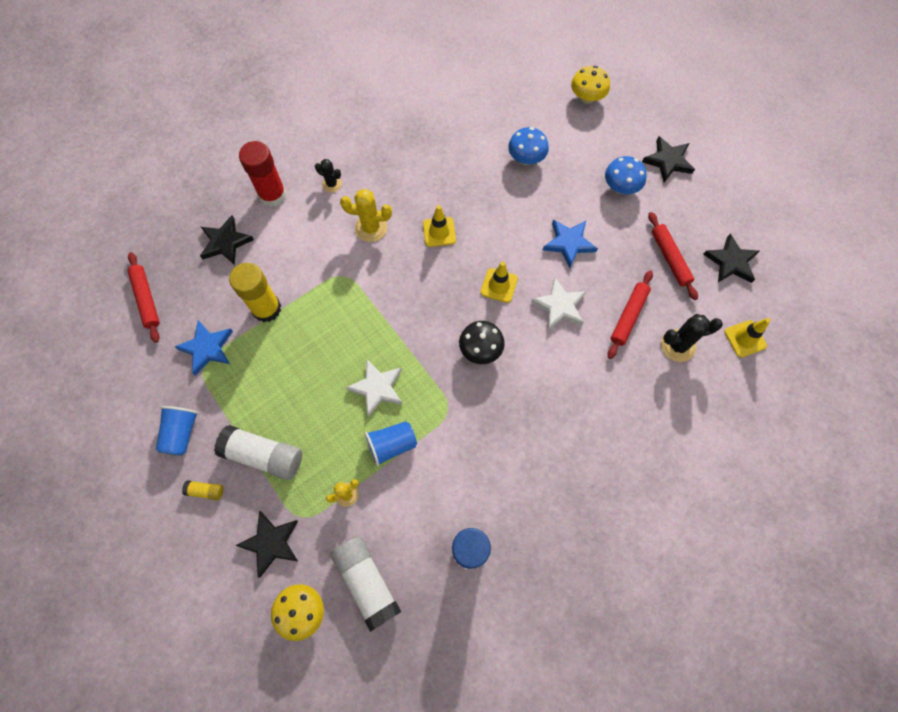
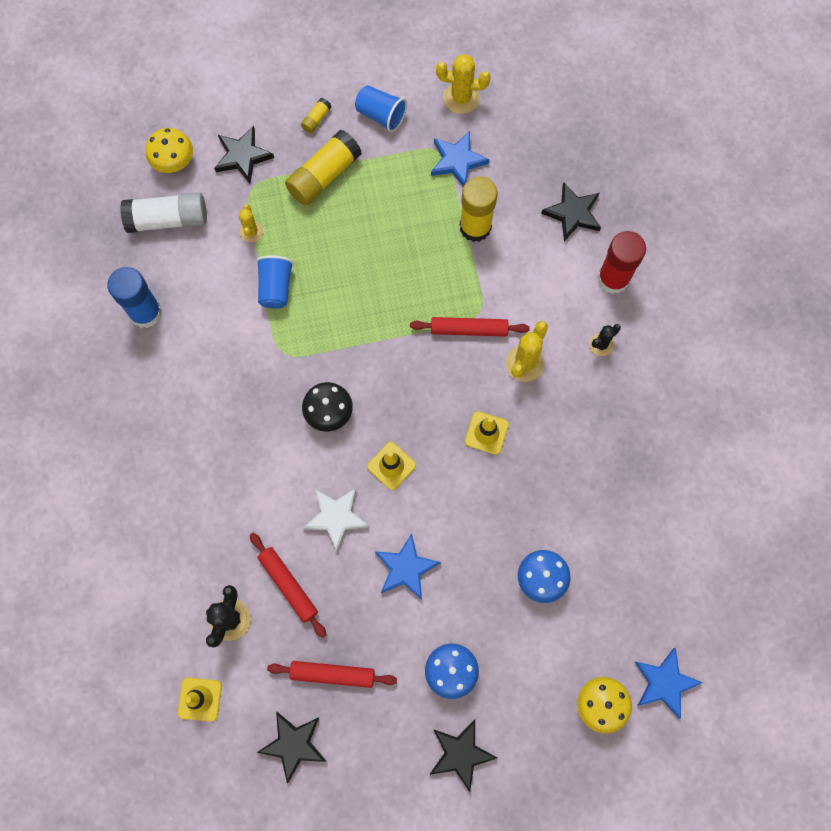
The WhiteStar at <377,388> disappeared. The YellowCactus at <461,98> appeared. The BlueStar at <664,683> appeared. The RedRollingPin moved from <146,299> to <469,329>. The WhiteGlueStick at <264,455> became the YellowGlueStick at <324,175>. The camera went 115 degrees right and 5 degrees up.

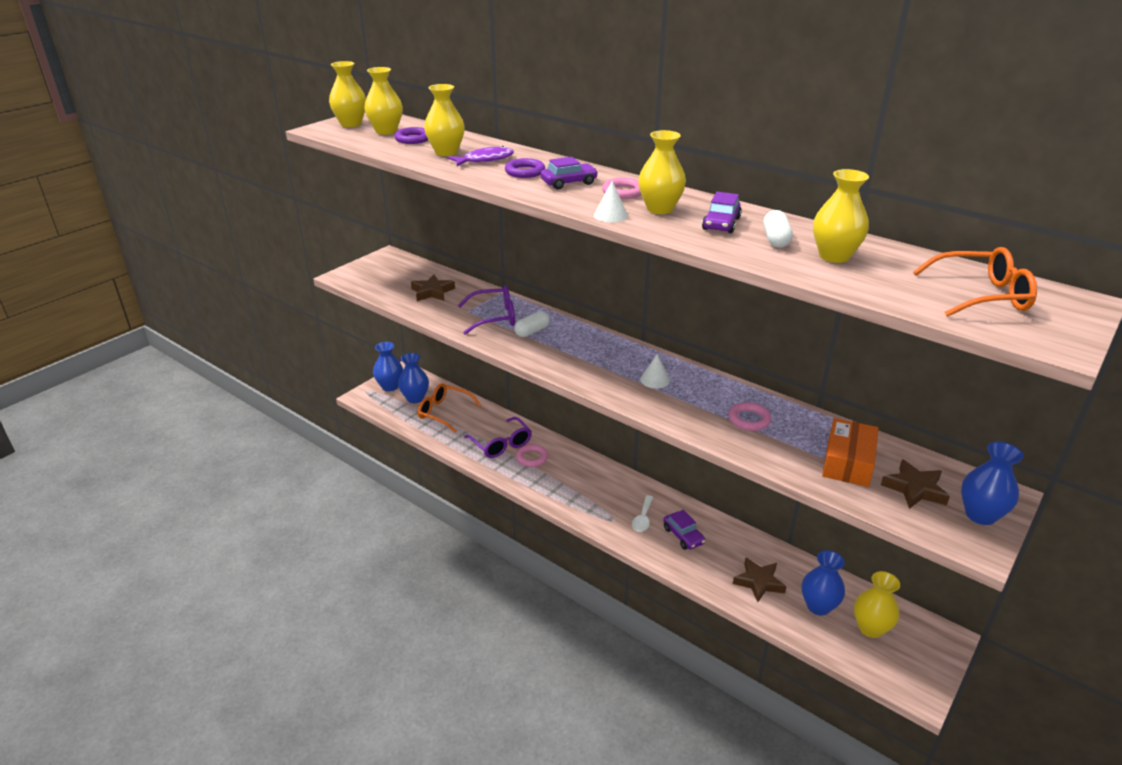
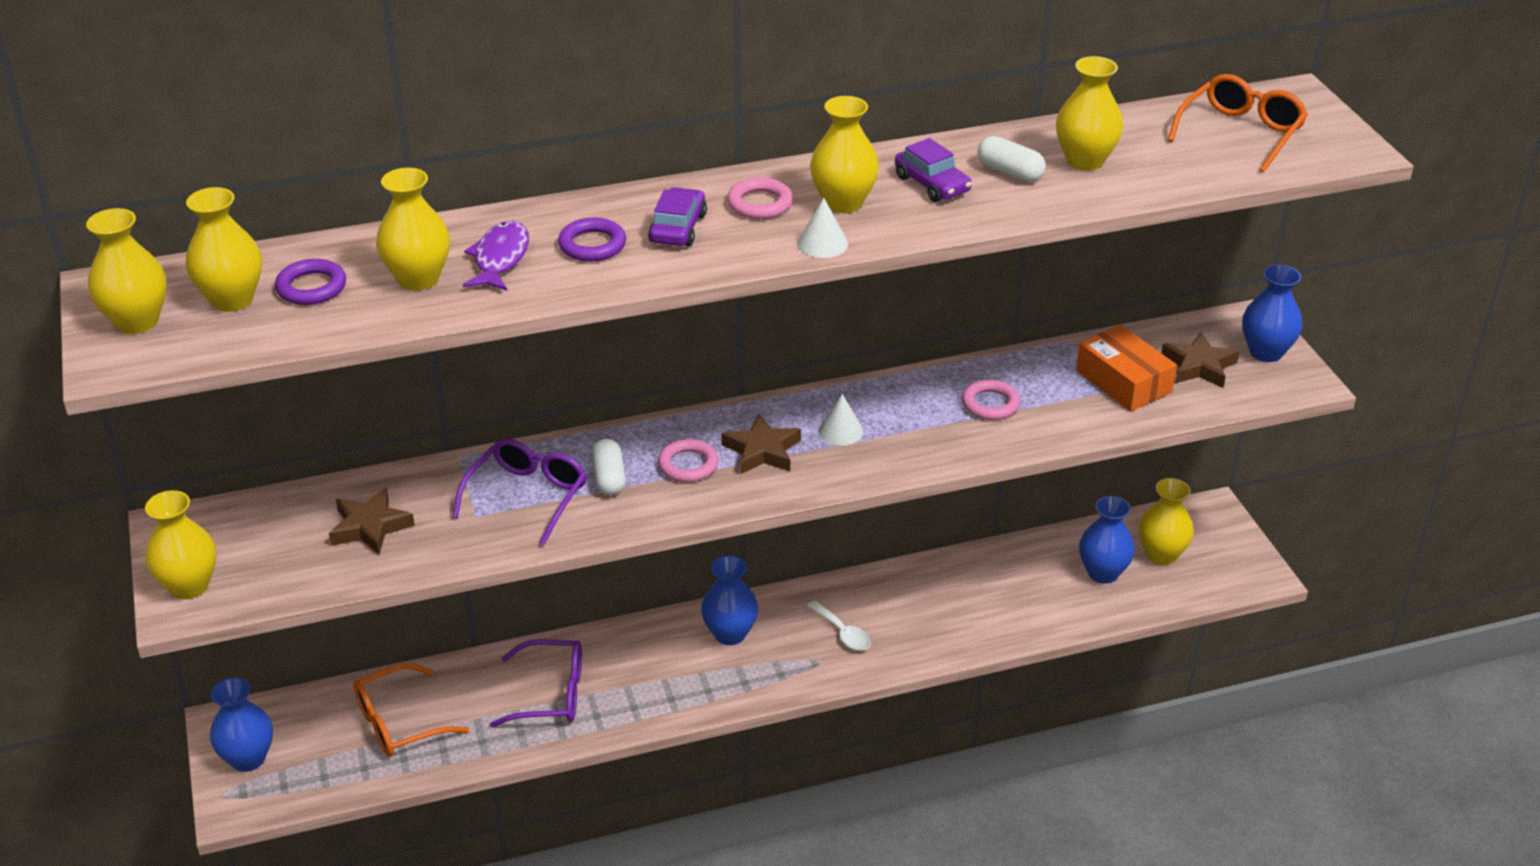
The PurpleCar at <683,536> disappeared. The YellowVase at <189,586> appeared. The BlueVase moved from <415,398> to <730,634>. The PinkRing moved from <532,458> to <688,465>. The BrownStar moved from <759,582> to <762,451>. The camera went 55 degrees left and 5 degrees up.

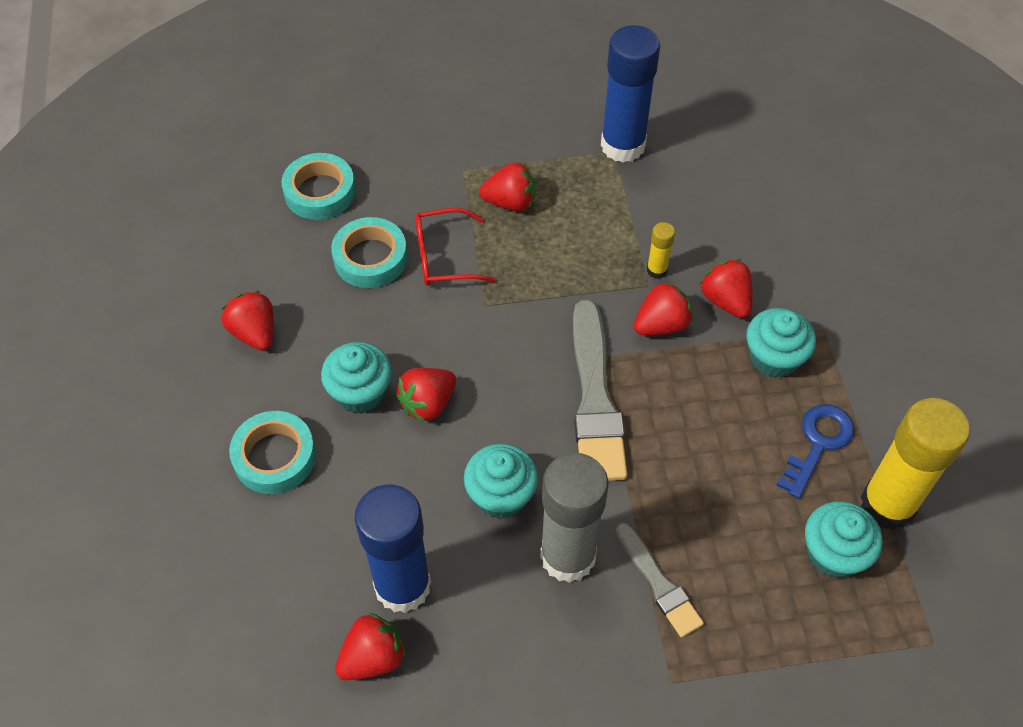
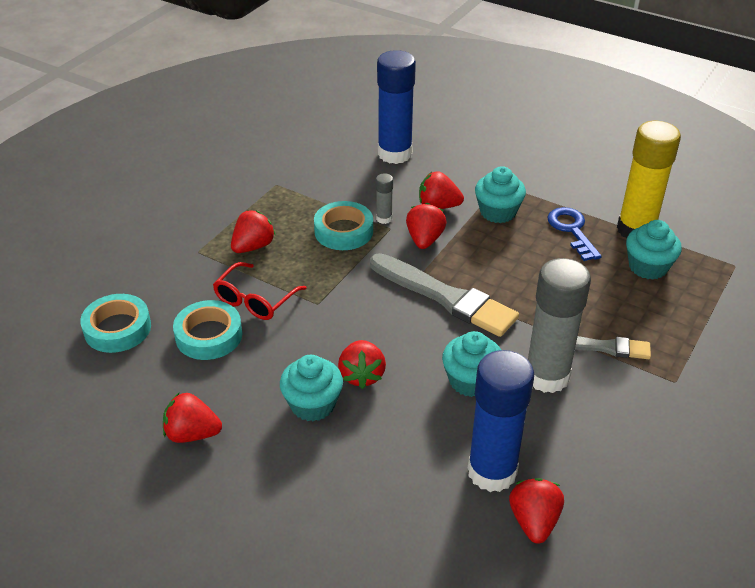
The TurquoiseTape moved from <274,457> to <343,231>. The BlueGlueStick moved from <623,145> to <395,154>. The YellowGlueStick at <657,270> became the GreyGlueStick at <384,218>. The camera went 50 degrees left and 15 degrees down.

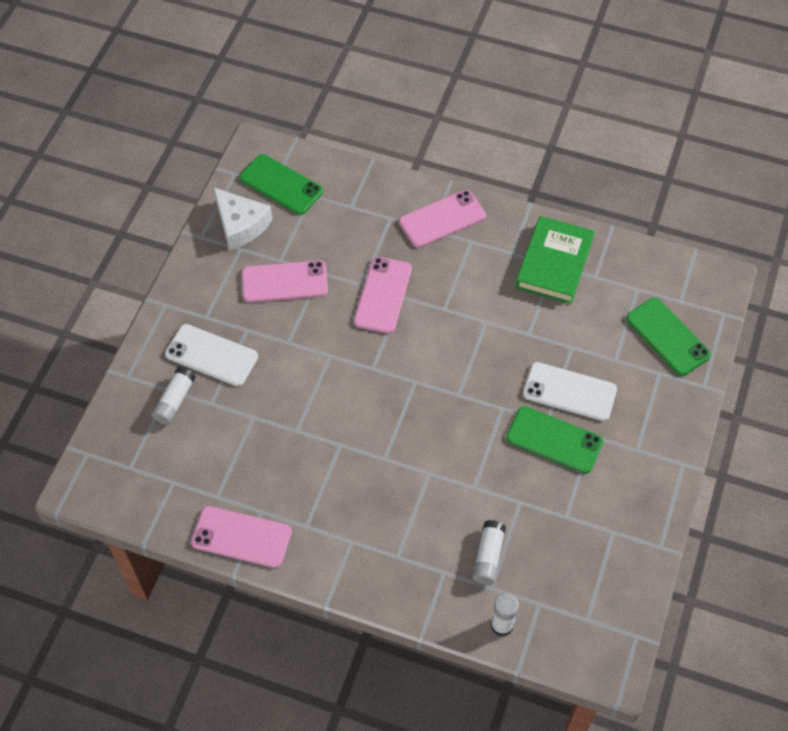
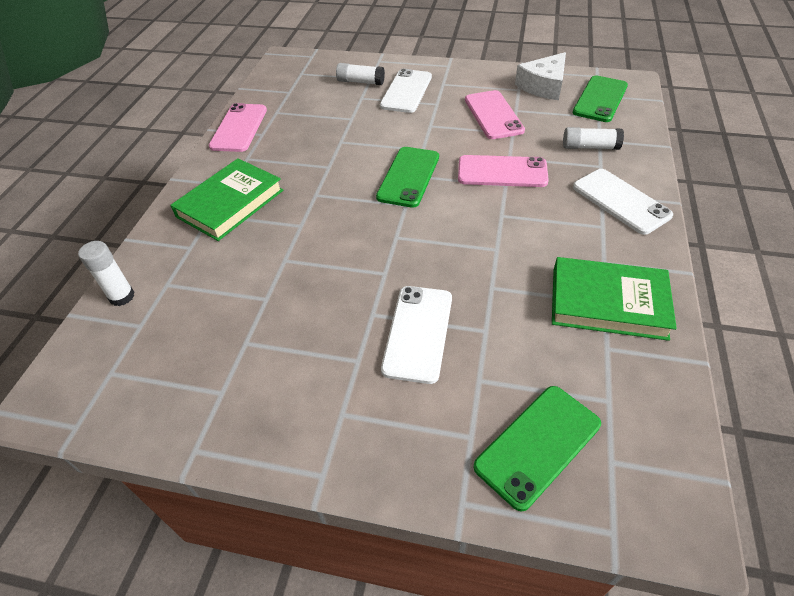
The GreenBook at <230,203> appeared. The WhiteGlueStick moved from <488,557> to <590,147>. The GreenPhone moved from <554,440> to <408,177>. The PinkPhone at <442,219> became the WhitePhone at <620,201>. The camera went 85 degrees right and 10 degrees down.

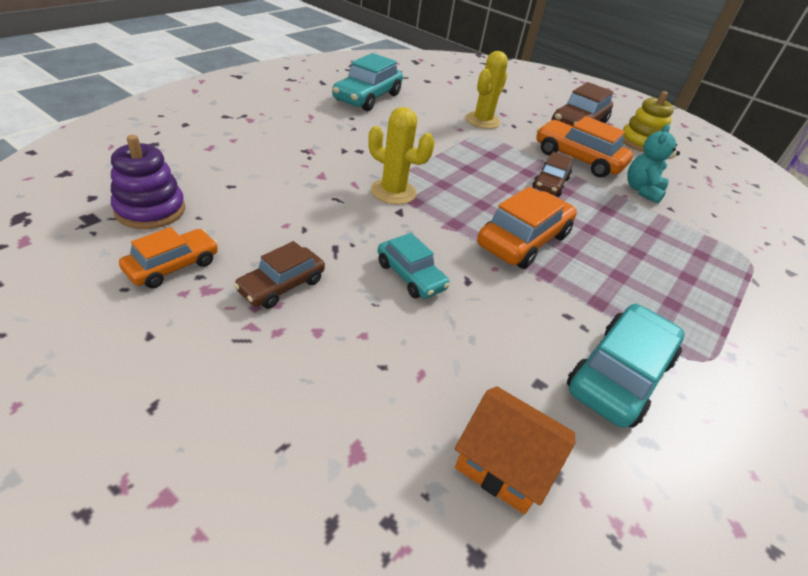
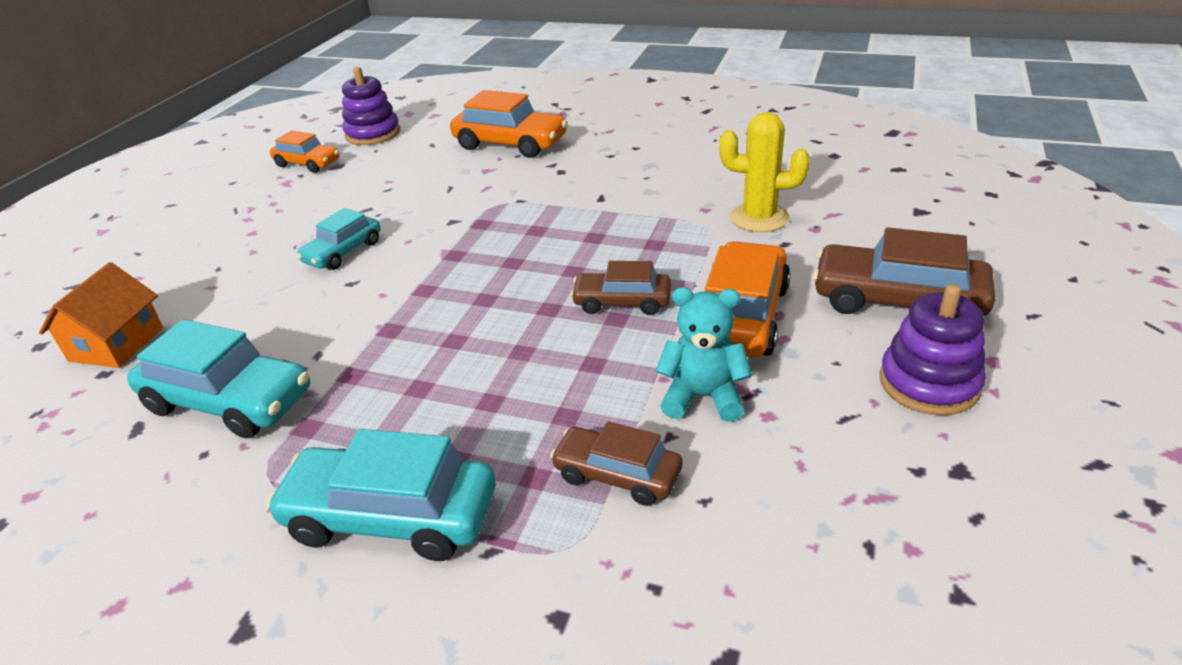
The YellowCactus at <393,192> disappeared. The BrownCar moved from <282,285> to <617,475>. The TurquoiseCar moved from <367,97> to <391,516>. The OrangeCar moved from <523,240> to <510,144>. The YellowStackingToy at <640,143> became the PurpleStackingToy at <929,383>. The camera went 80 degrees right and 5 degrees down.

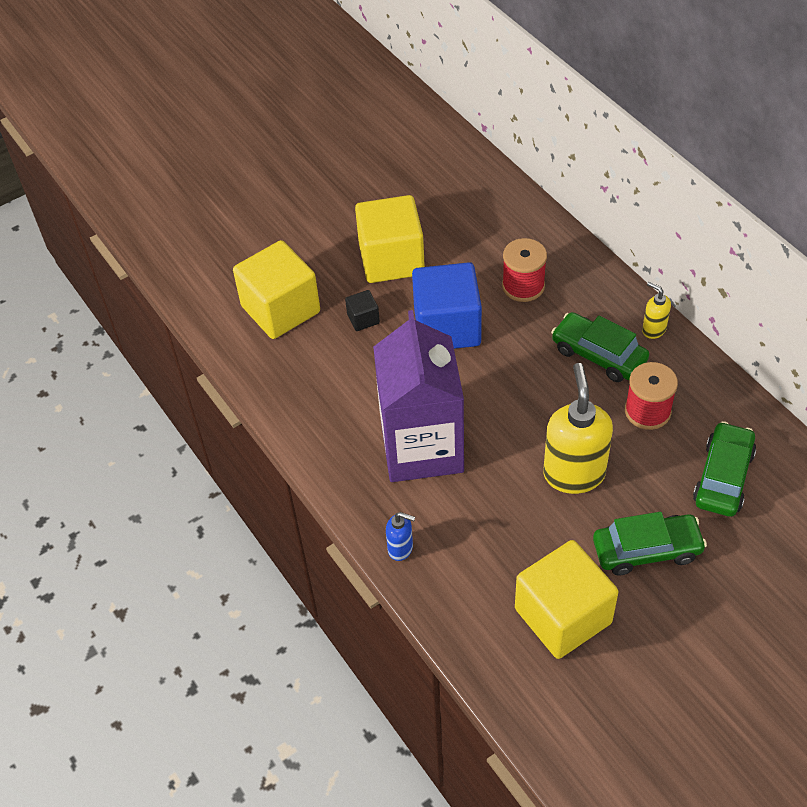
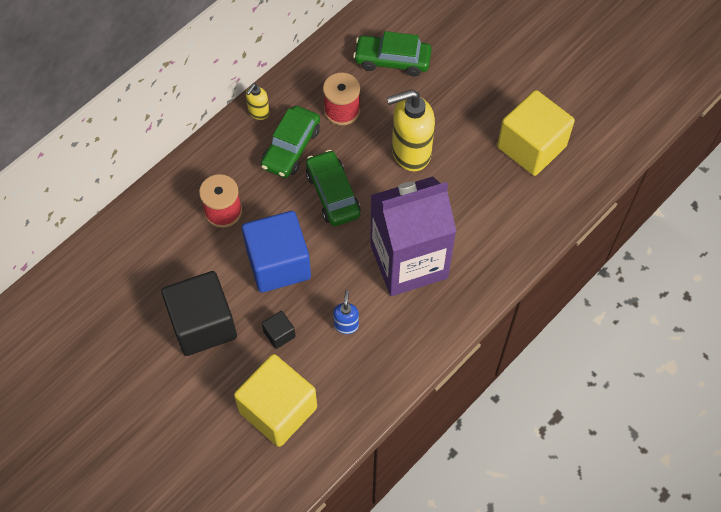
The BlueSoapDispenser moved from <401,549> to <346,325>. The GreenCar moved from <646,550> to <333,194>. The YellowCube at <391,259> became the BlackCube at <203,324>. The camera went 105 degrees left and 10 degrees up.

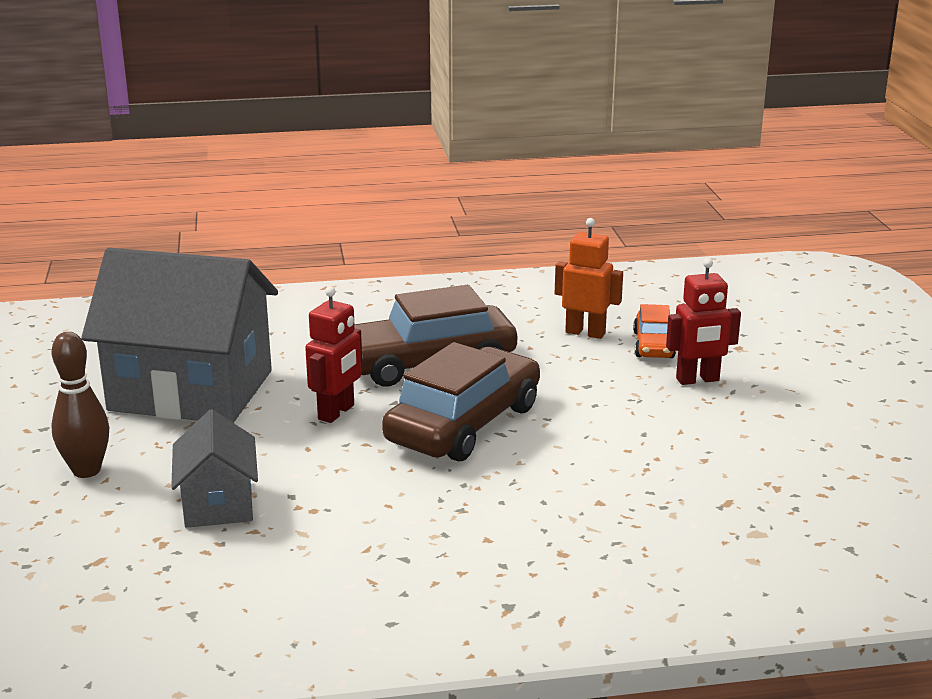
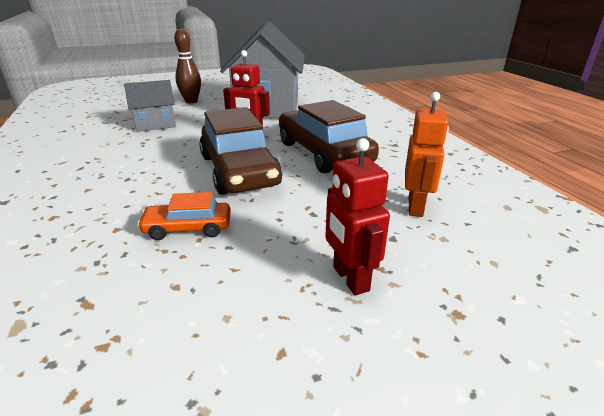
The OrangeCar moved from <653,345> to <188,228>. The BrownCar at <464,424> turned 45 degrees clockwise. The camera went 80 degrees right and 5 degrees up.

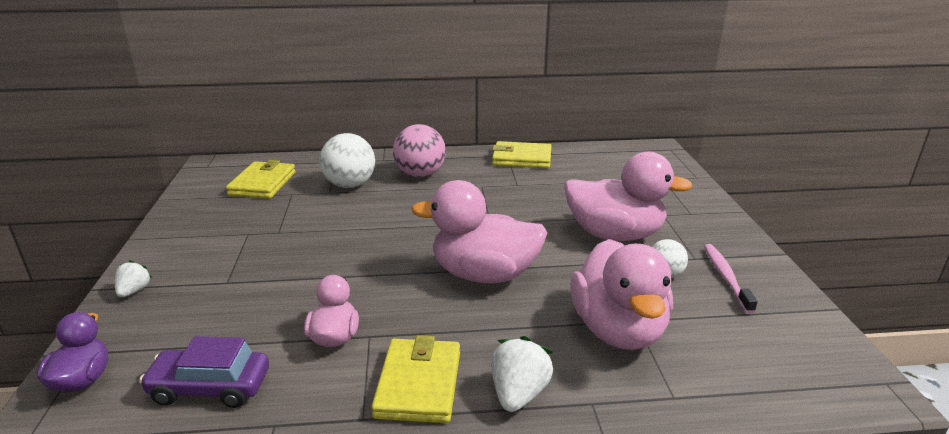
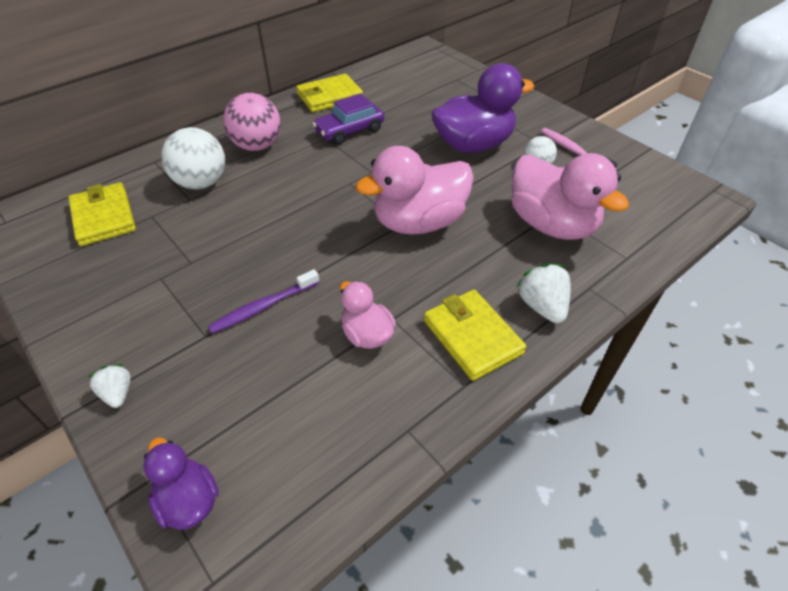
The PurpleToothbrush at <263,307> appeared. The PurpleCar moved from <210,387> to <349,131>. The PinkDuck at <614,234> became the PurpleDuck at <473,145>. The camera went 35 degrees left and 20 degrees up.

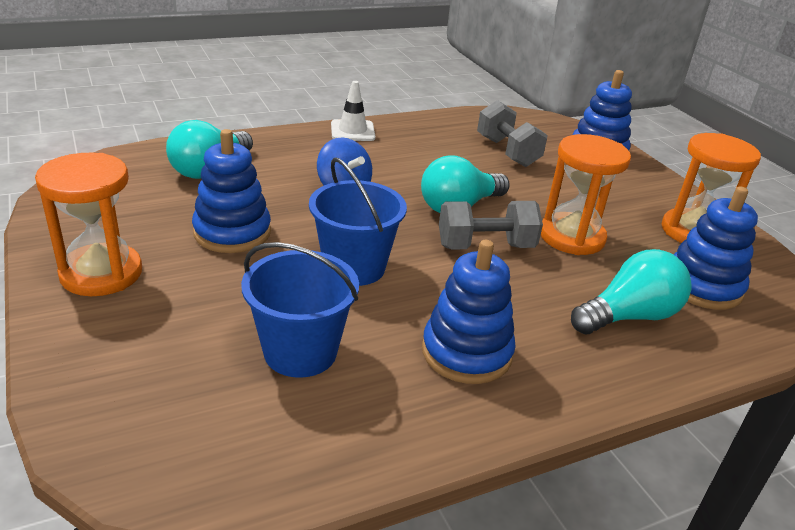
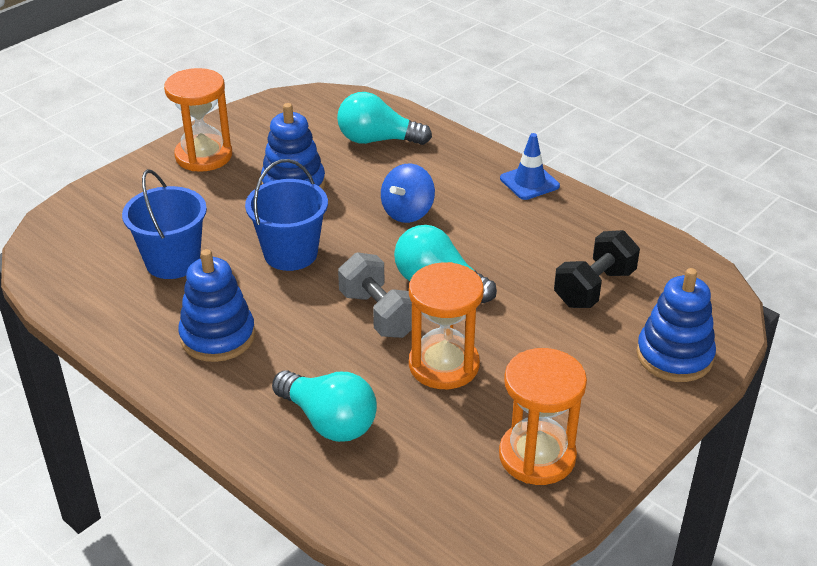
The BlueStackingToy at <702,286> disappeared. The WhiteTrafficCone at <352,131> became the BlueTrafficCone at <529,182>. The GreyDumbbell at <507,152> became the BlackDumbbell at <594,288>. The camera went 70 degrees right and 5 degrees up.

